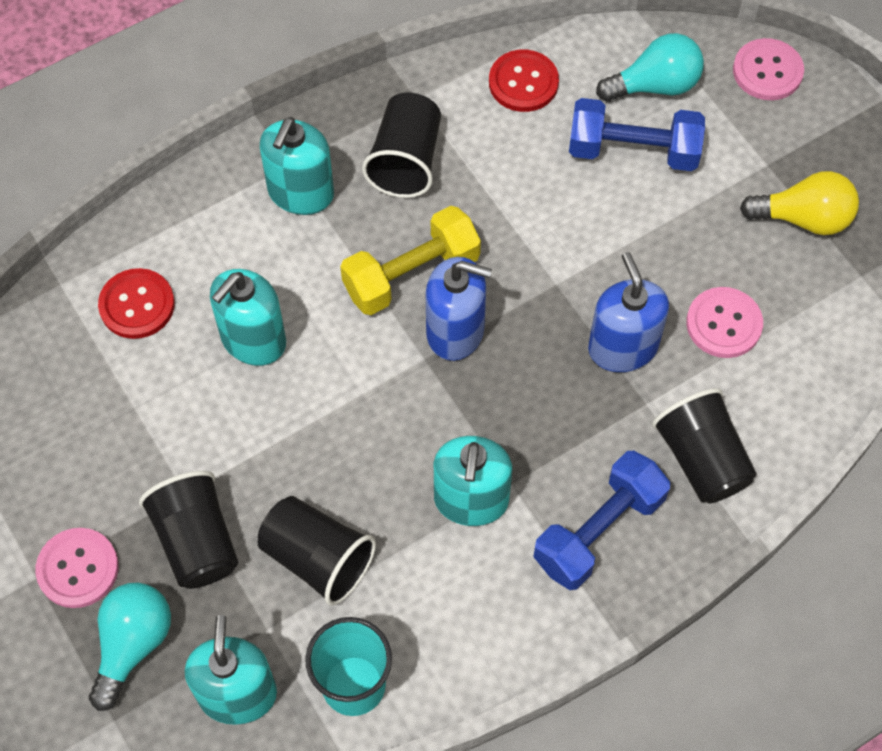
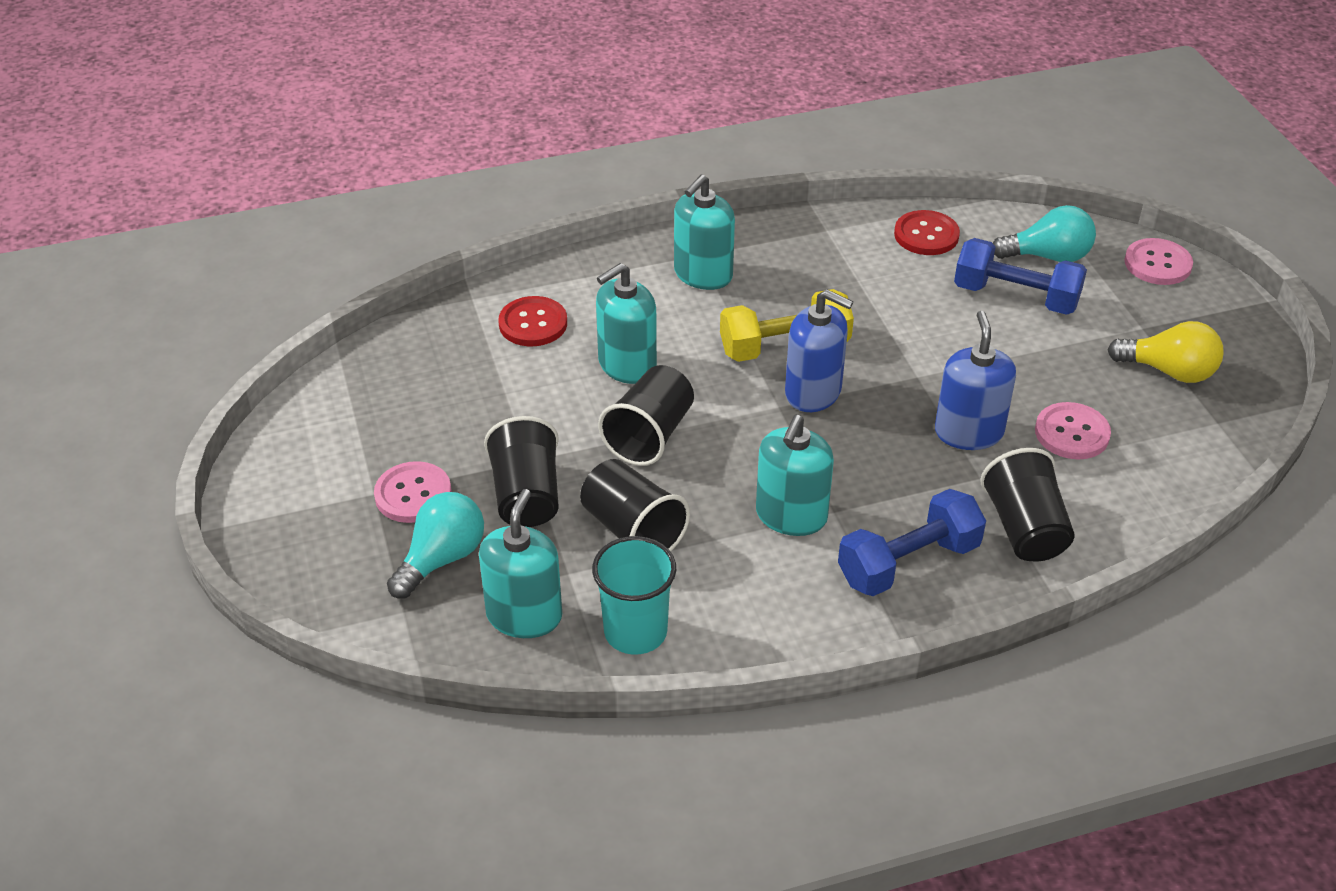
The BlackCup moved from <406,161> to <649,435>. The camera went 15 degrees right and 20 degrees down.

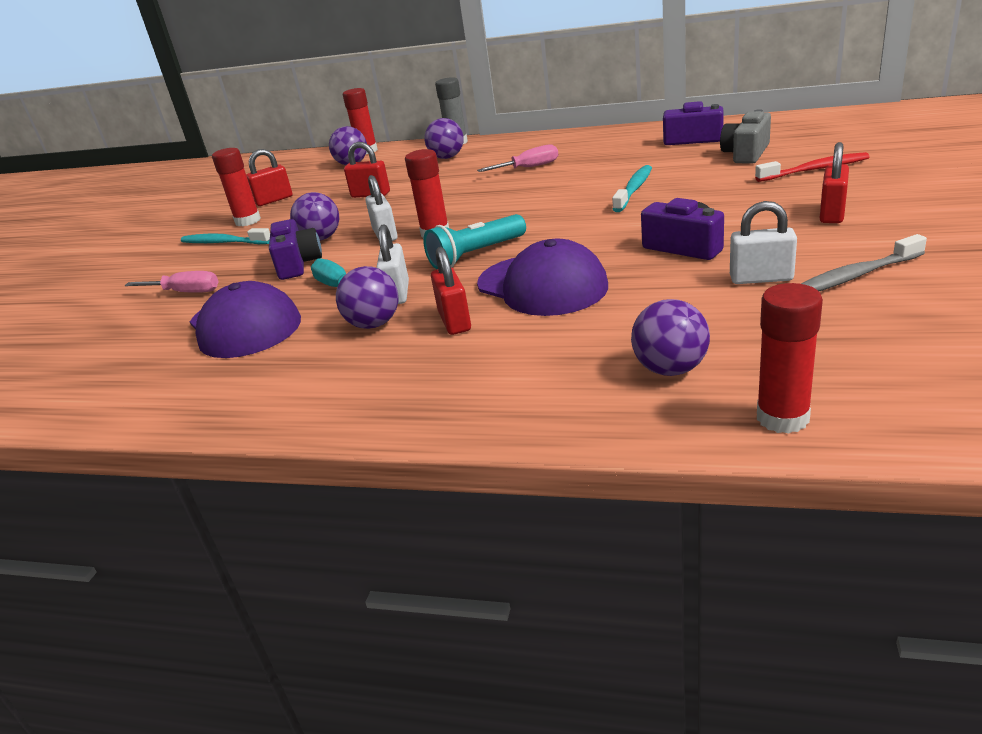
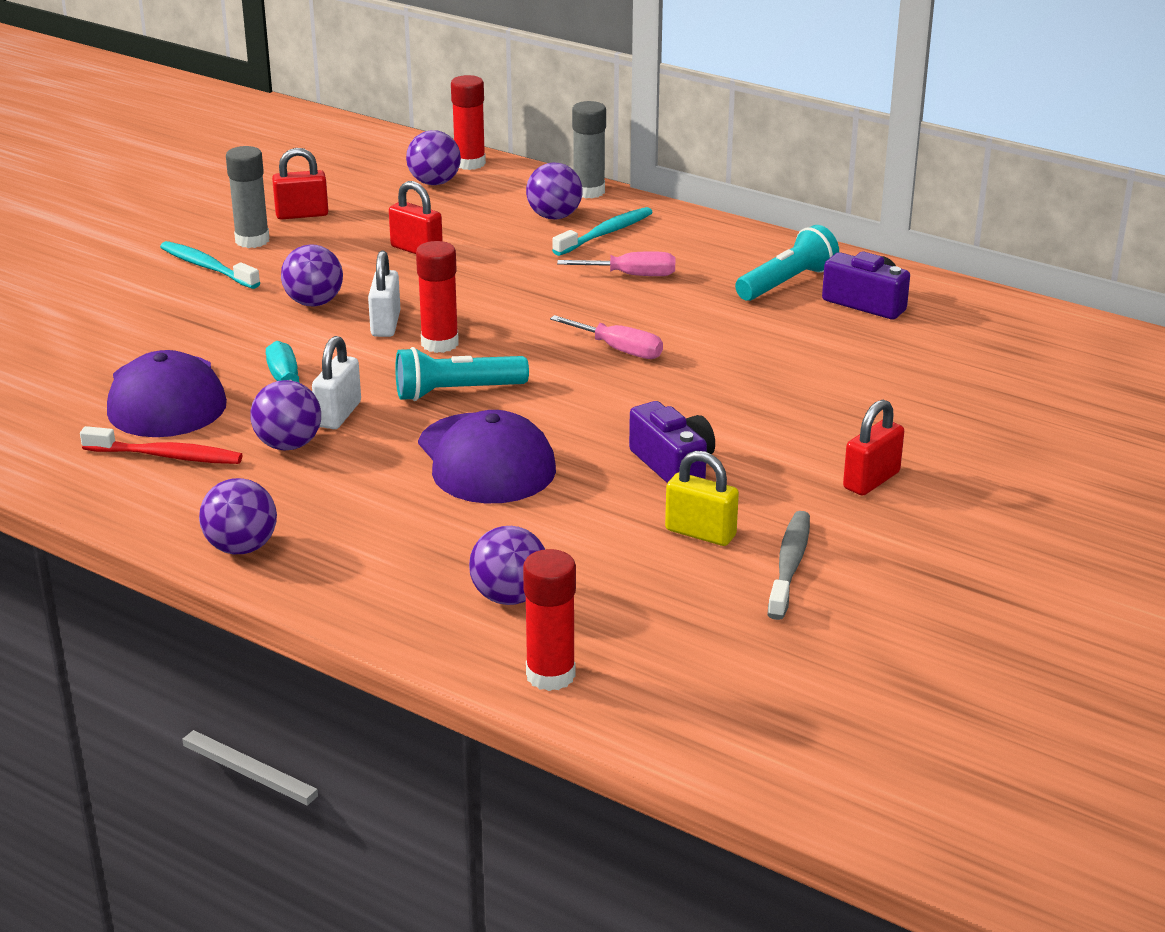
The PurpleCamera at <298,264> disappeared. The RedPadlock at <454,321> disappeared. The GreyCamera at <746,154> disappeared. The PurpleBall at <241,548> appeared. The TurquoiseFlashlight at <787,283> appeared. The PinkScrewdriver moved from <185,292> to <619,350>. The TurquoiseToothbrush moved from <634,189> to <606,233>. The RedToothbrush moved from <815,170> to <166,456>. The RedGlueStick at <248,221> became the GreyGlueStick at <252,240>. The WhitePadlock at <761,278> became the YellowPadlock at <700,533>. The GreyToothbrush at <855,276> turned 105 degrees clockwise. The camera went 15 degrees right and 0 degrees up.

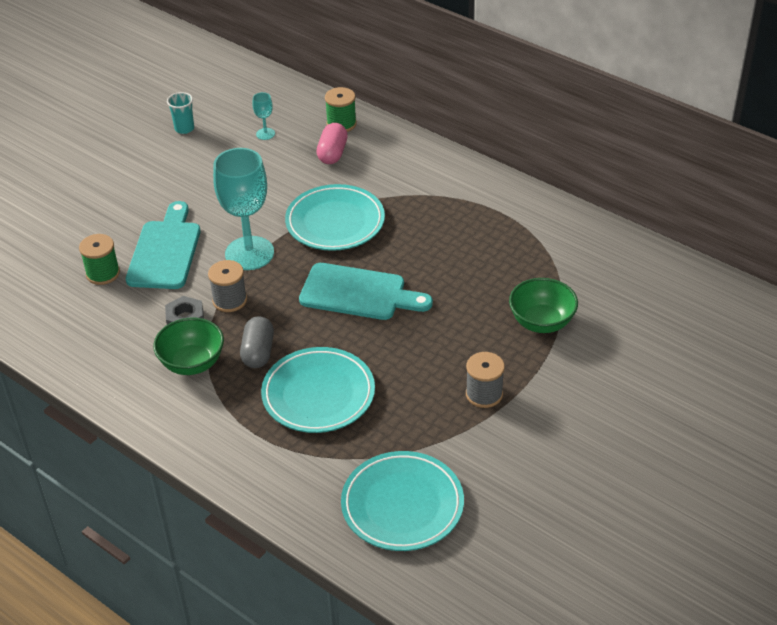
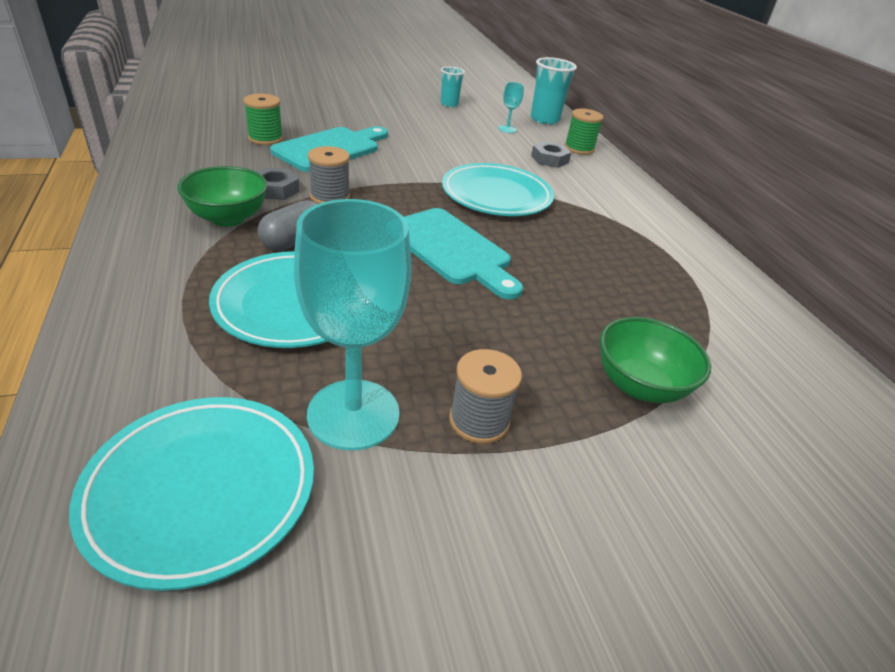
The TurquoiseCup at <544,120> appeared. The TurquoiseGoblet moved from <249,253> to <353,414>. The PinkCapsule at <332,153> was replaced by the GreyNut at <549,159>. The camera went 30 degrees right and 5 degrees down.

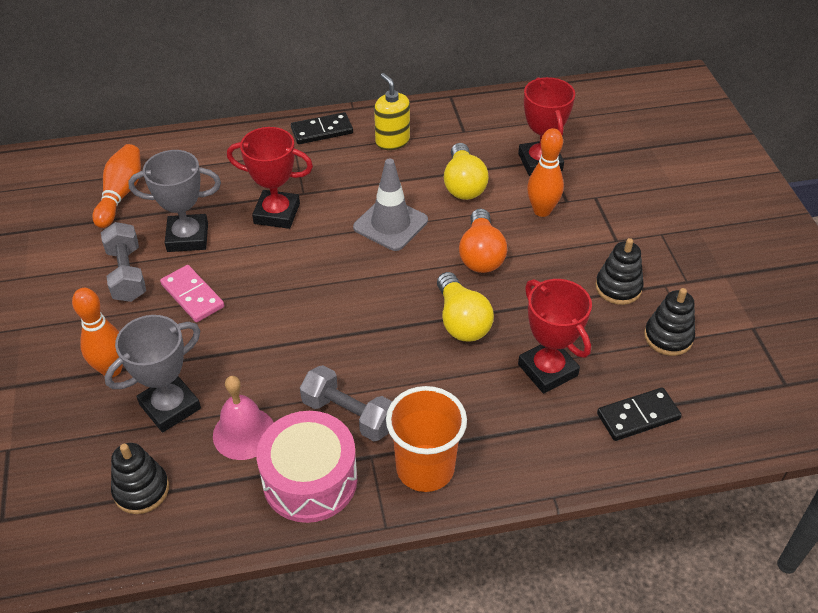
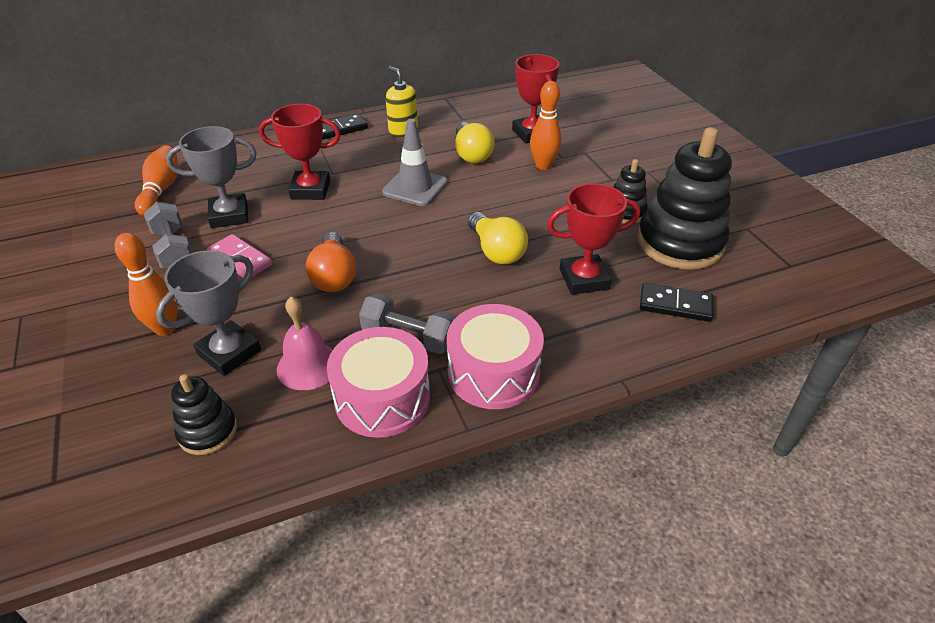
The OrangeLightBulb moved from <481,254> to <334,276>. The OrangeCup at <425,468> was replaced by the PinkDrum at <493,372>. The RedTrophy at <547,370> turned 60 degrees counterclockwise. The BlackDomino at <638,416> turned 45 degrees clockwise. The BlackStackingToy at <668,337> changed to 1.98 times the size. The camera went 10 degrees left and 5 degrees down.

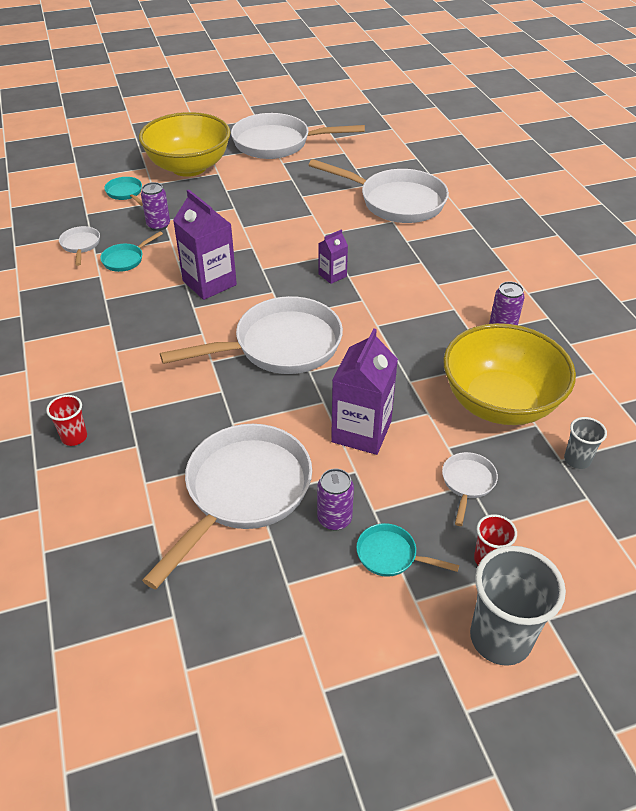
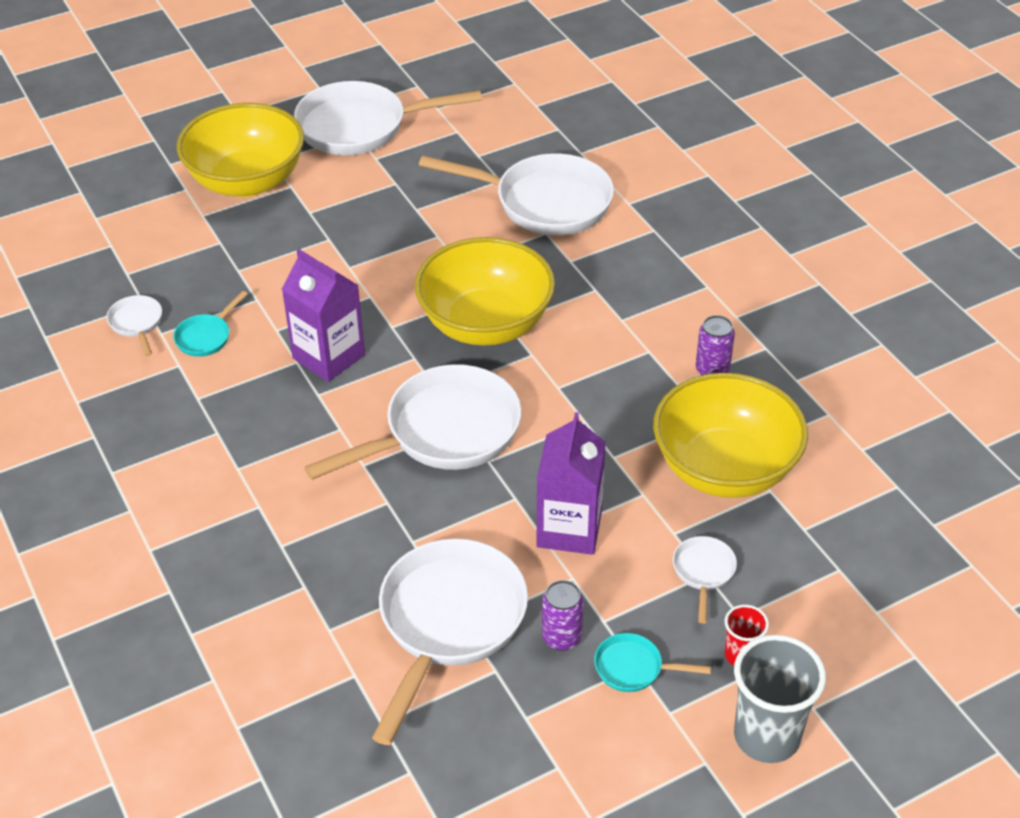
The RedCup at <74,437> disappeared. The TurquoisePan at <126,193> disappeared. The PurpleCan at <158,225> disappeared. The GreyCup at <577,460> disappeared. The PurpleCarton at <332,275> was replaced by the YellowBowl at <485,324>. The camera went 10 degrees left and 0 degrees up.

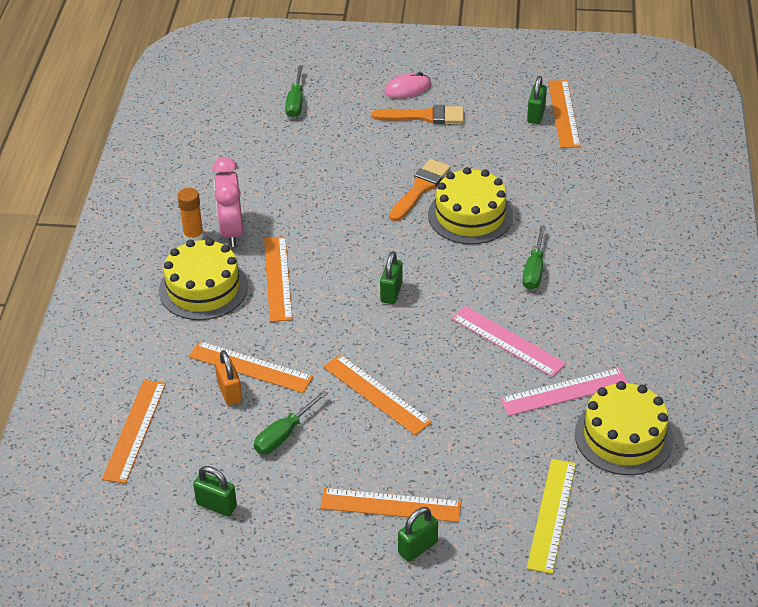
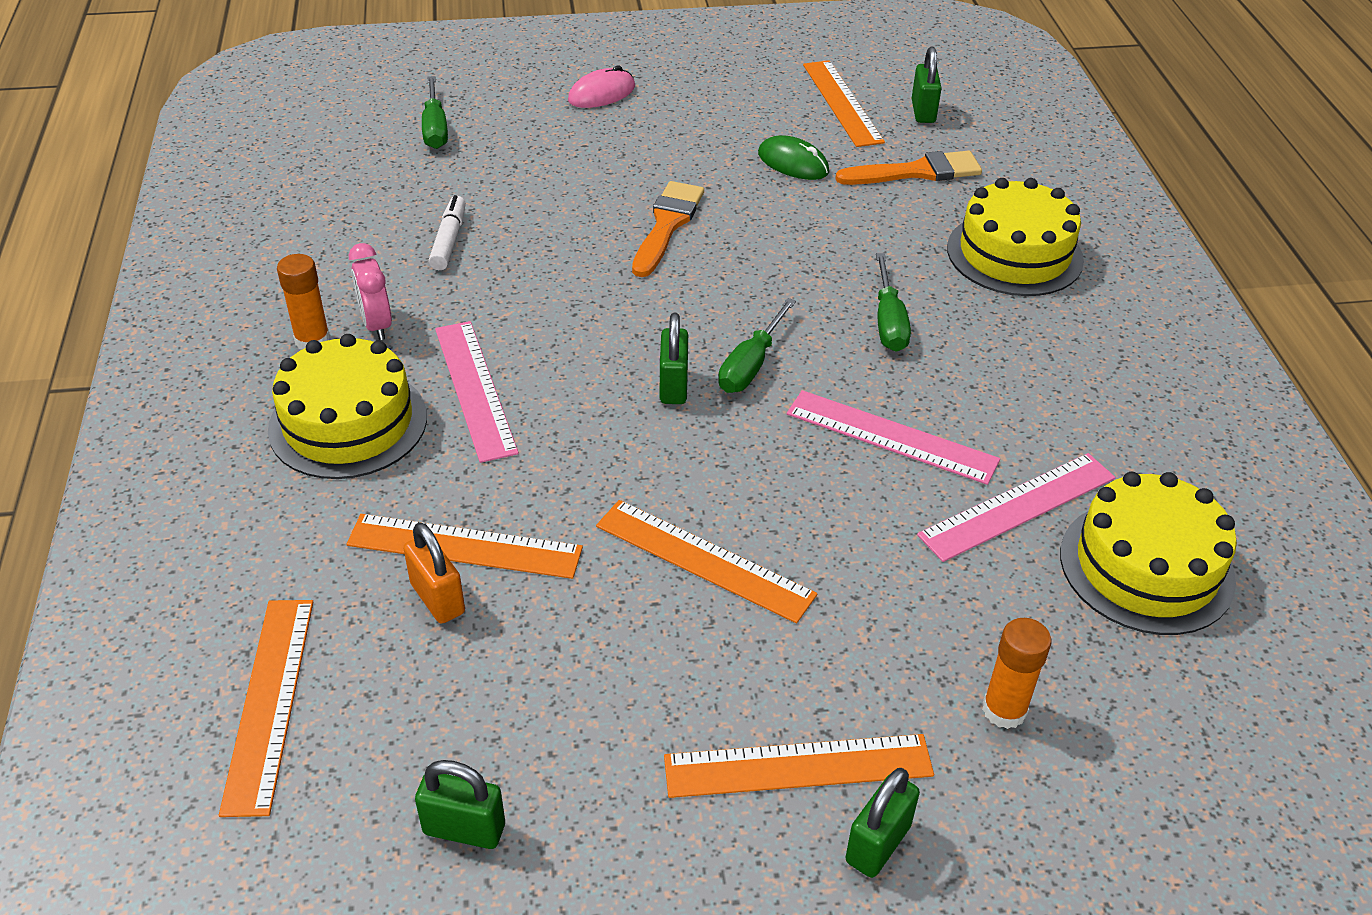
The YellowRuler at <551,515> disappeared. The WhiteMarker at <449,240> appeared. The GreenMouse at <793,163> appeared. The OrangeGlueStick at <1004,710> appeared. The GreenScrewdriver moved from <284,434> to <751,365>. The OrangeBrush moved from <424,116> to <916,172>. The YellowCake moved from <470,215> to <1014,254>. The GreenPadlock moved from <536,115> to <923,112>. The OrangeRuler at <277,278> became the PinkRuler at <474,389>. The PinkClock at <231,231> changed to 0.64 times the size. The camera went 15 degrees left and 0 degrees up.

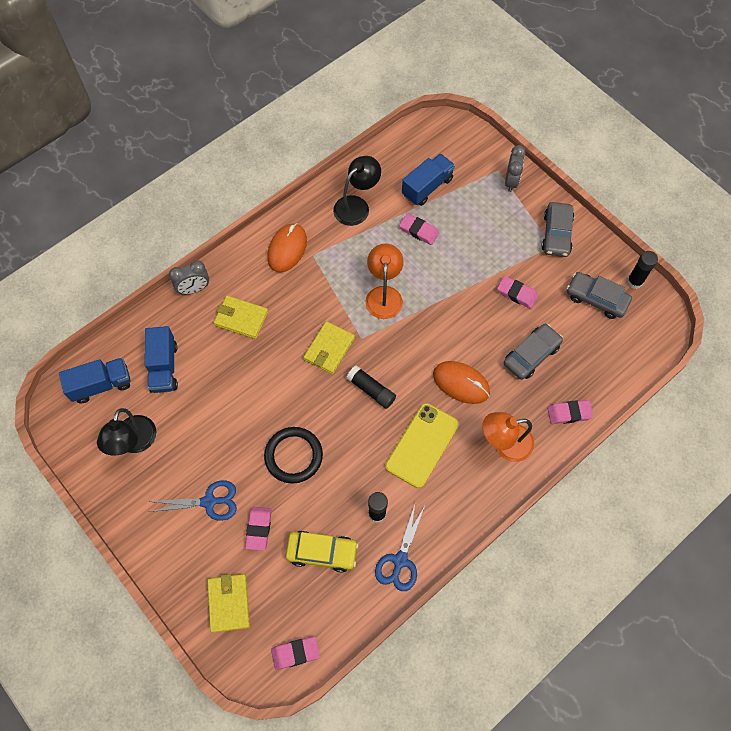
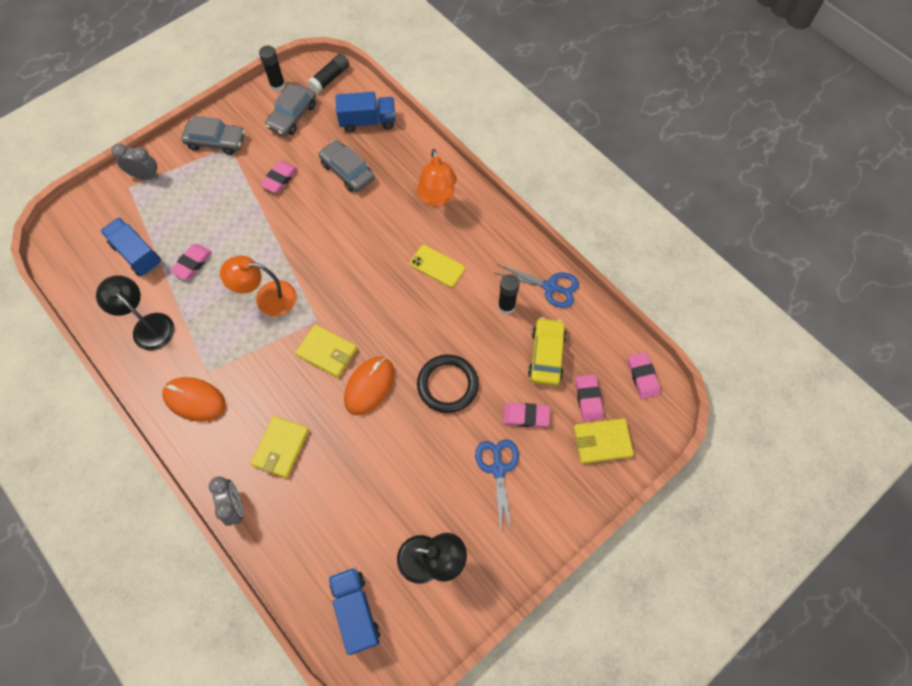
The BlueTruck moved from <164,367> to <368,121>. The BlackGlueStick moved from <371,390> to <330,79>. The OrangeMouse moved from <461,383> to <369,386>. The PinkEraser moved from <569,413> to <588,399>. The YellowPhone at <422,445> changed to 0.64 times the size. The camera went 90 degrees left and 0 degrees up.

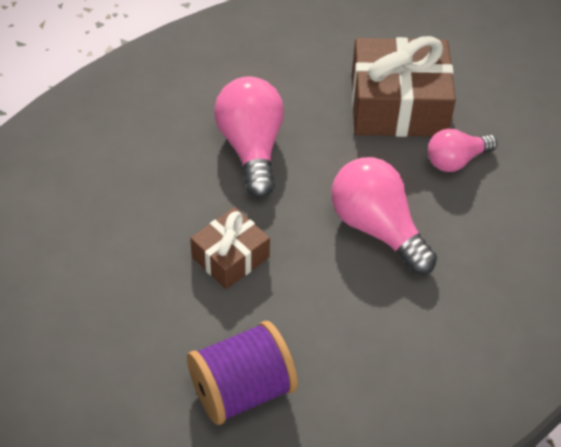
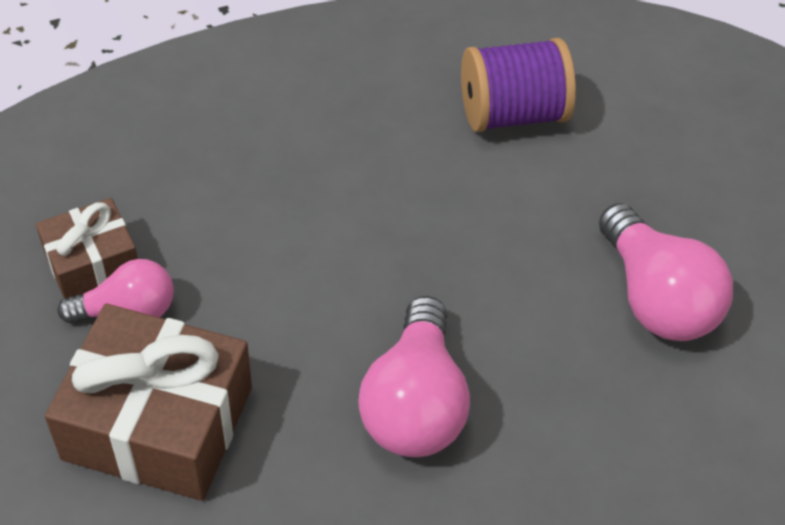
The BrownGift moved from <230,257> to <92,262>. The PinkLightBulb moved from <377,228> to <655,298>. The camera went 165 degrees left and 0 degrees up.

